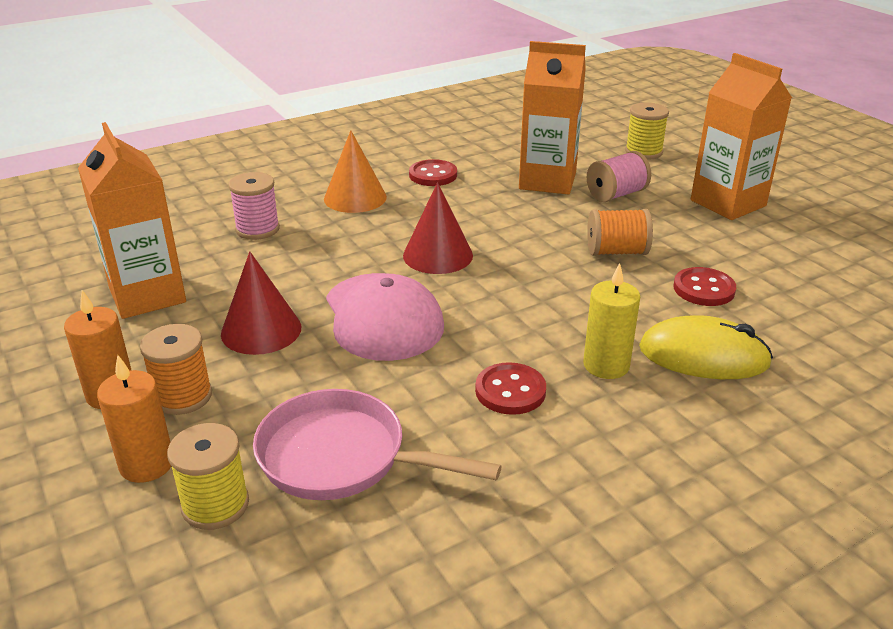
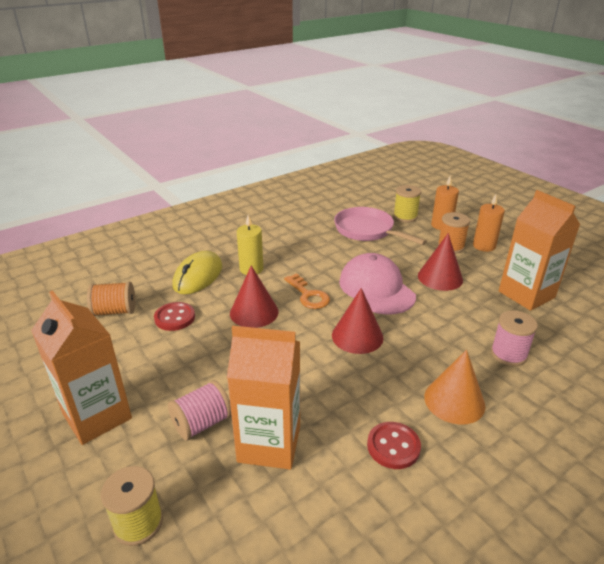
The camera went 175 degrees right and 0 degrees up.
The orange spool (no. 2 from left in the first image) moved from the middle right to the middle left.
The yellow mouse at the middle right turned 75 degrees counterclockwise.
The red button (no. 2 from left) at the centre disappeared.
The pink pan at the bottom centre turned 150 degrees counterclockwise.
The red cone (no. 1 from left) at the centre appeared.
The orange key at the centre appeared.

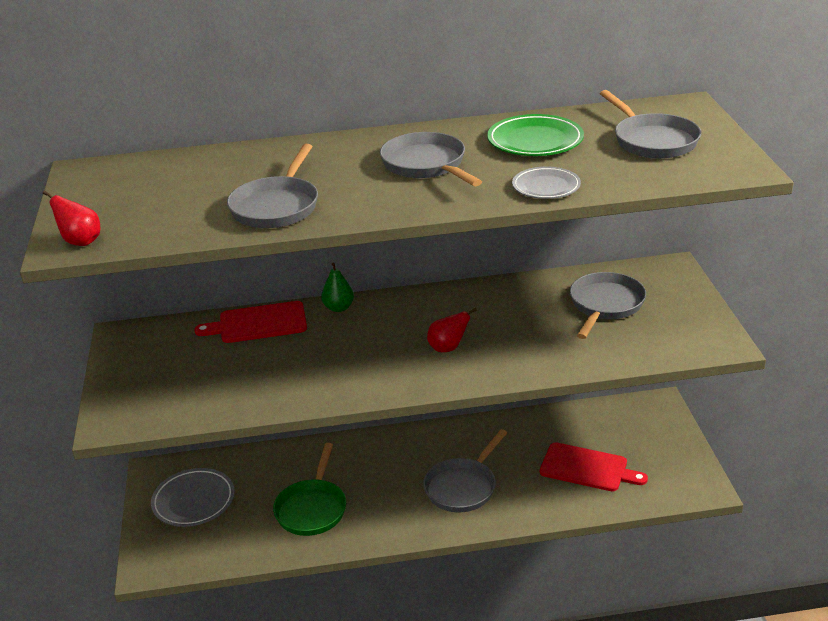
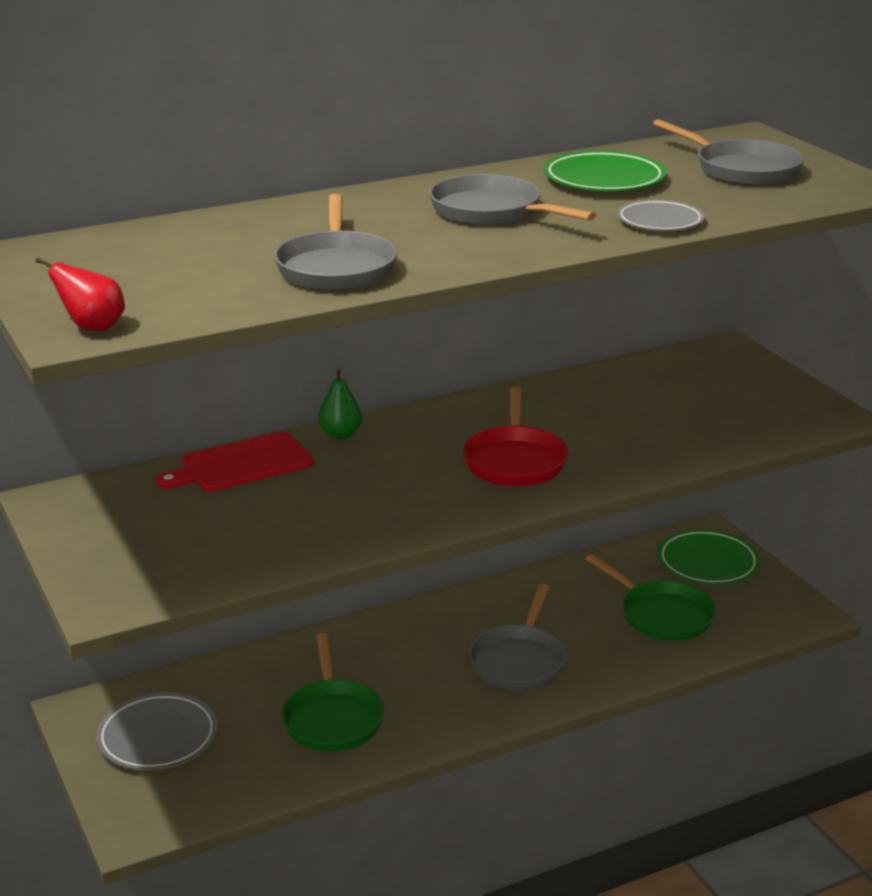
The camera went 20 degrees left and 5 degrees down.
The grey pan (no. 4 from left) at the middle right disappeared.
The red pear (no. 2 from left) at the centre was replaced by the red pan at the centre.
The red cutting board (no. 2 from left) at the bottom right was replaced by the green pan (no. 2 from left) at the middle right.
The green plate (no. 2 from left) at the middle right appeared.

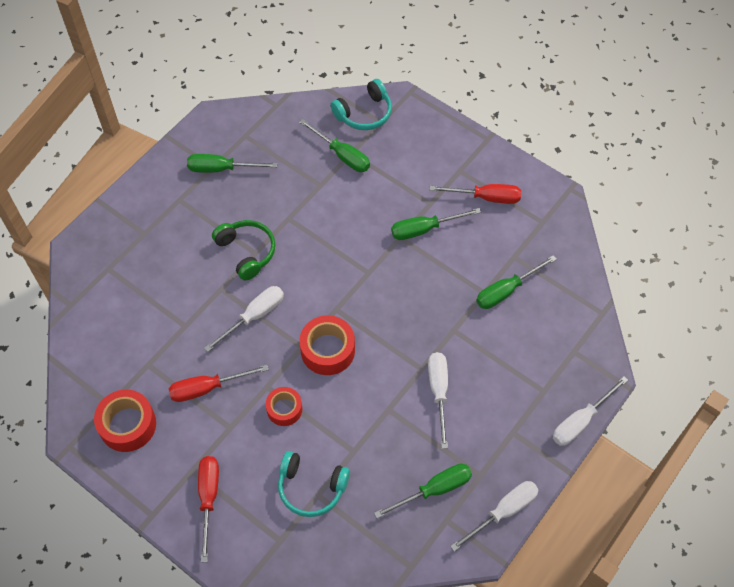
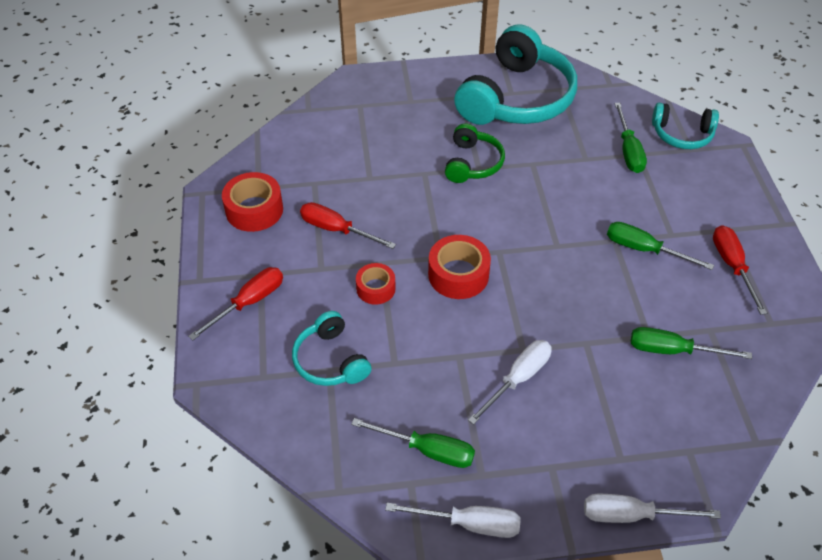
The camera went 45 degrees right and 10 degrees down.
The green screwdriver (no. 1 from left) at the top left was replaced by the turquoise headphones (no. 2 from left) at the top centre.
The red screwdriver (no. 3 from left) at the top centre turned 150 degrees counterclockwise.
The white screwdriver (no. 1 from left) at the middle left disappeared.

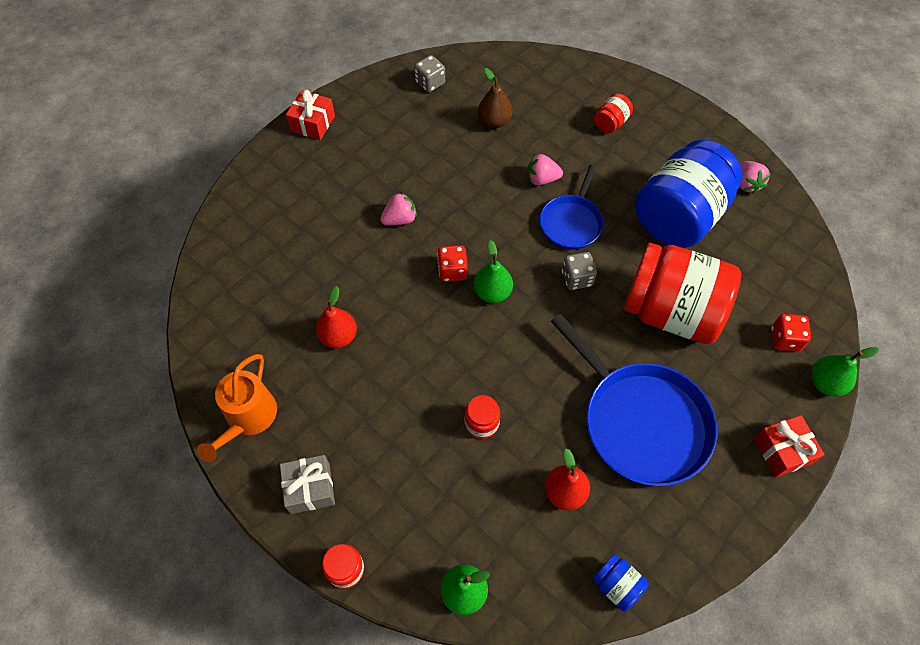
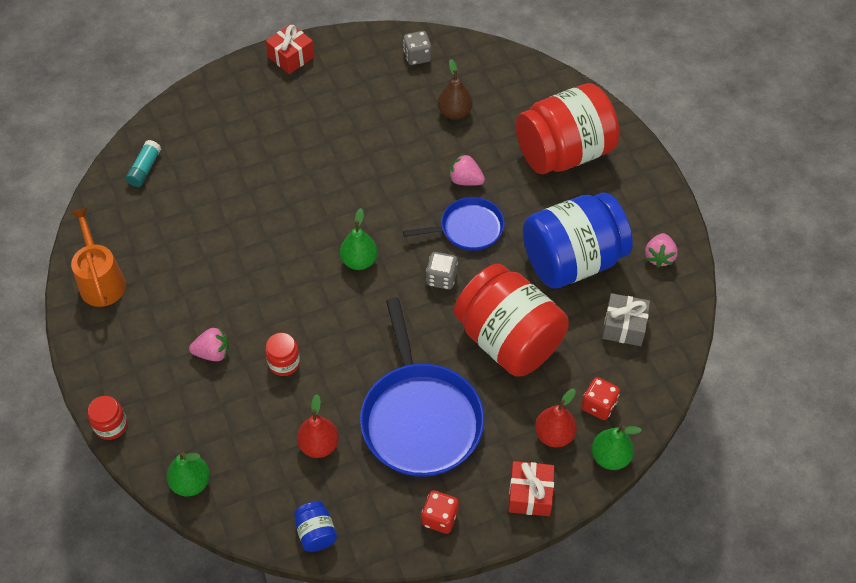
The camera went 25 degrees right and 5 degrees down.
The red jar (no. 3 from left in the first image) at the top centre changed to 2.48 times the size.
The blue pan (no. 1 from left in the first image) at the top centre turned 150 degrees counterclockwise.
The pink strawberry (no. 1 from left) moved from the top centre to the middle left.
The red dice (no. 1 from left) moved from the centre to the bottom centre.
The red pear (no. 1 from left in the first image) moved from the centre to the bottom centre.
The orange watering can at the middle left turned 120 degrees clockwise.
The grey gift moved from the bottom centre to the middle right.
The turquoise glue stick at the top left appeared.

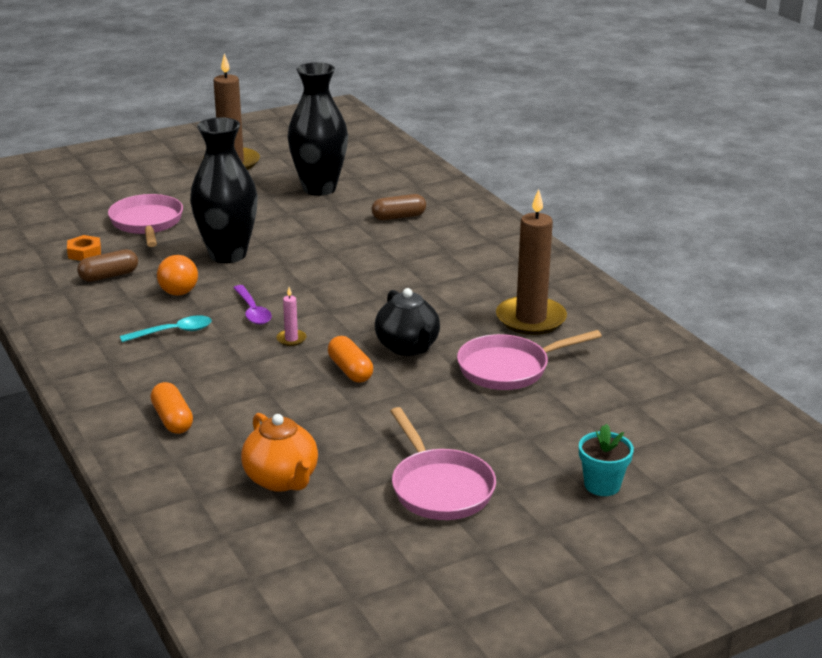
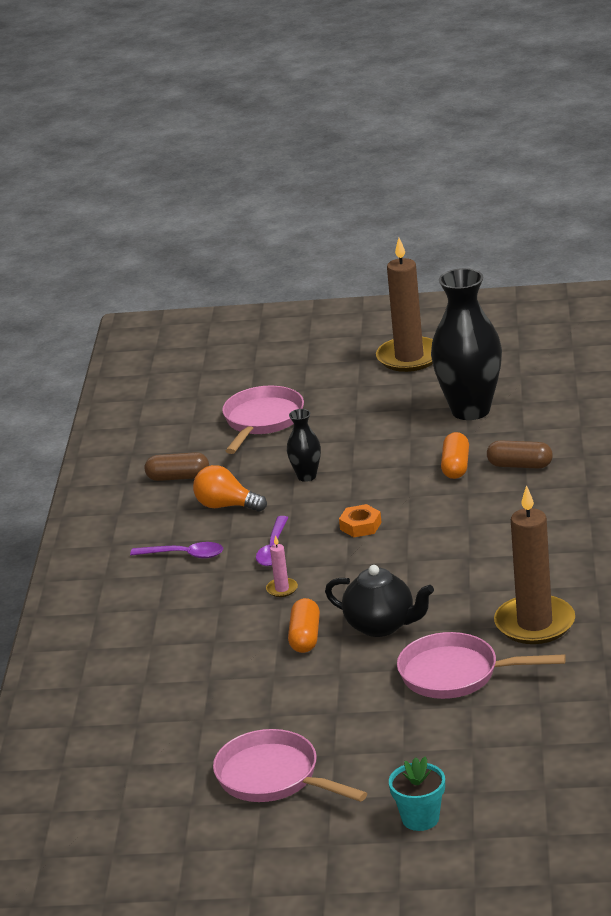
The camera went 35 degrees right and 0 degrees up.
The black vase (no. 1 from left) at the top left changed to 0.47 times the size.
The orange nut moved from the middle left to the centre.
The orange light bulb at the middle left turned 105 degrees clockwise.
The black teapot at the centre turned 75 degrees counterclockwise.
The turquoise spoon at the middle left became the purple spoon (no. 1 from left) at the middle left.
The orange capsule (no. 1 from left in the first image) moved from the middle left to the middle right.
The pink pan (no. 2 from left) at the bottom centre turned 120 degrees clockwise.
The orange teapot at the bottom centre disappeared.

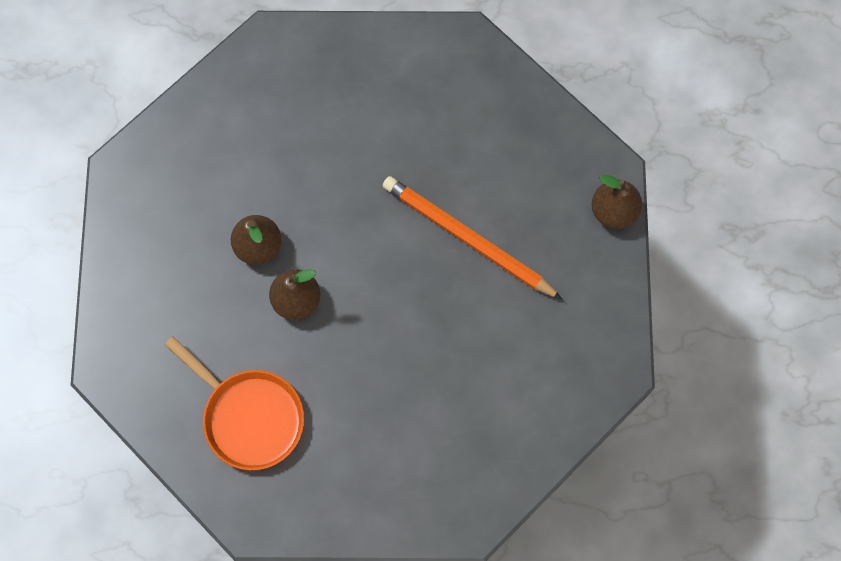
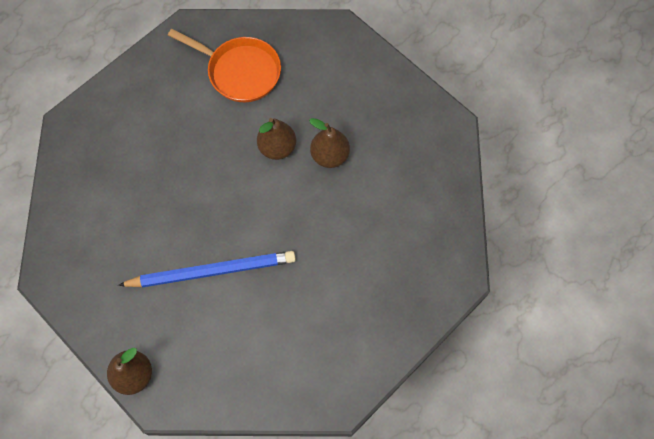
The camera went 135 degrees right and 5 degrees down.
The orange pencil at the centre became the blue pencil at the middle left.
The orange pan at the bottom left turned 150 degrees counterclockwise.

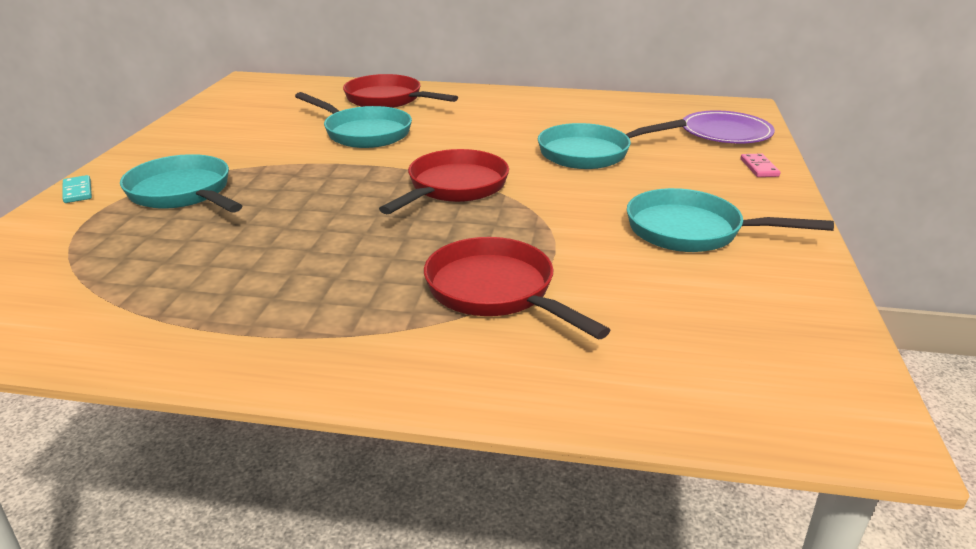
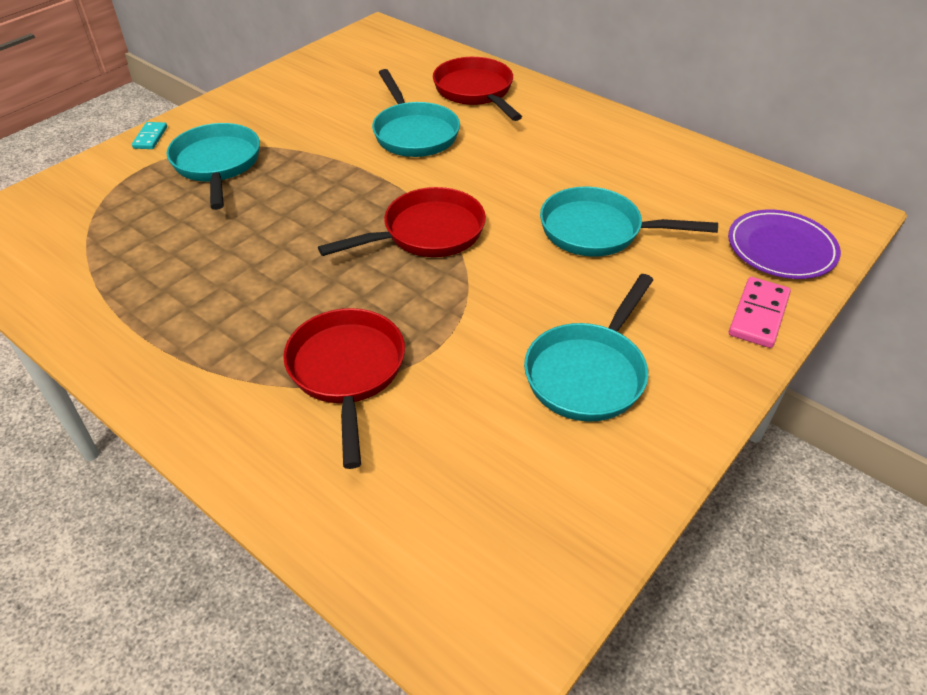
The camera went 30 degrees right and 15 degrees up.
The pink domino at the top right changed to 1.57 times the size.
The turquoise pan (no. 4 from left in the first image) at the middle right turned 105 degrees counterclockwise.

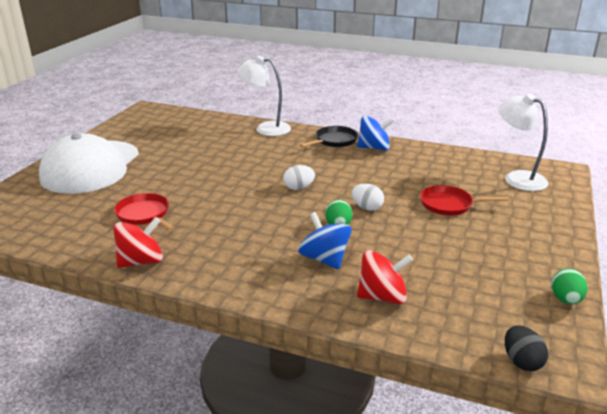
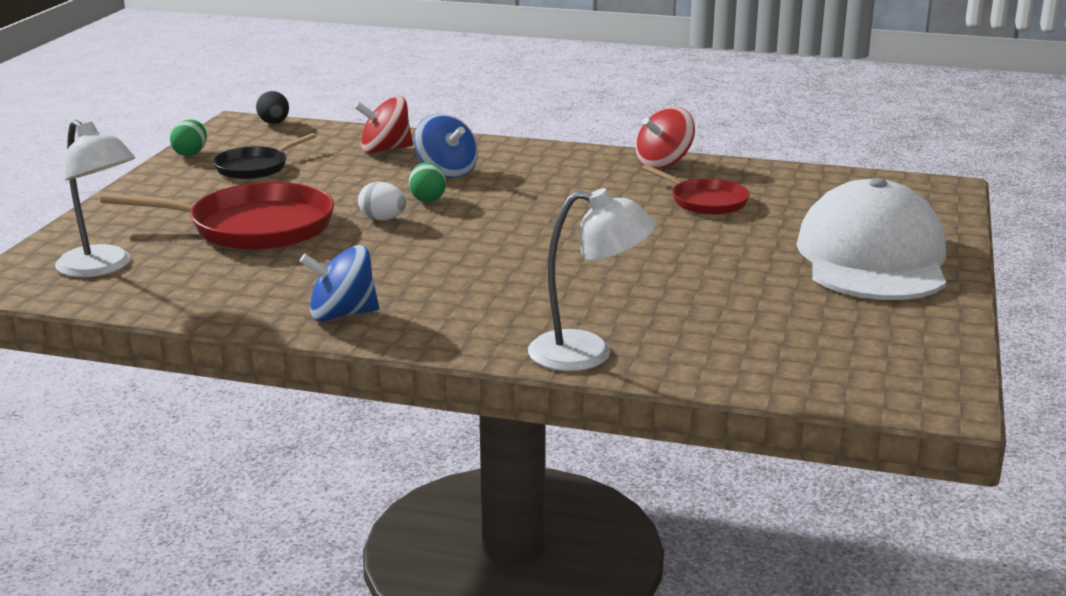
The camera went 175 degrees right and 5 degrees down.
The black pan moved from the top centre to the top left.
The white egg (no. 1 from left) at the centre disappeared.
The red pan (no. 2 from left in the first image) at the middle right changed to 1.76 times the size.

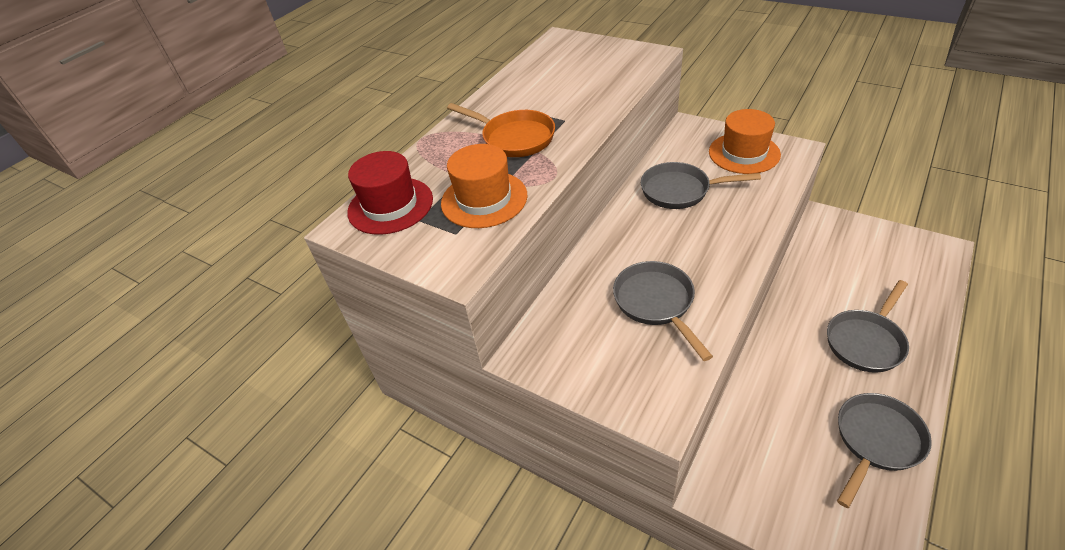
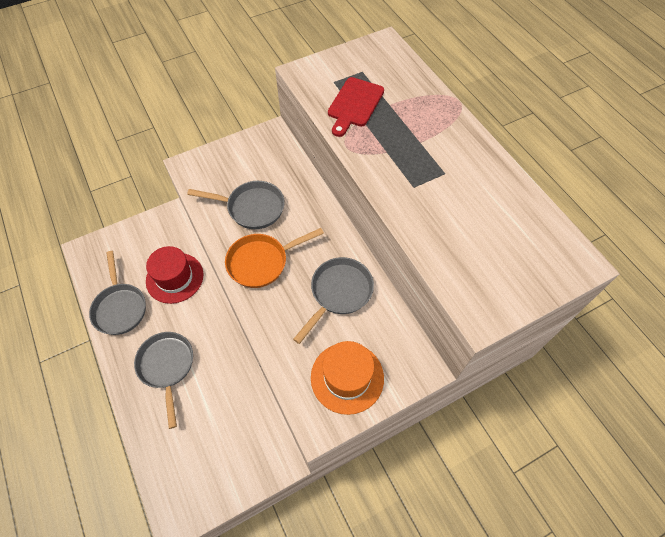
The camera went 115 degrees right and 15 degrees up.
The orange pan moved from the top centre to the centre.
The orange hat (no. 1 from left) at the centre was replaced by the red cutting board at the top centre.
The red hat moved from the centre to the middle left.

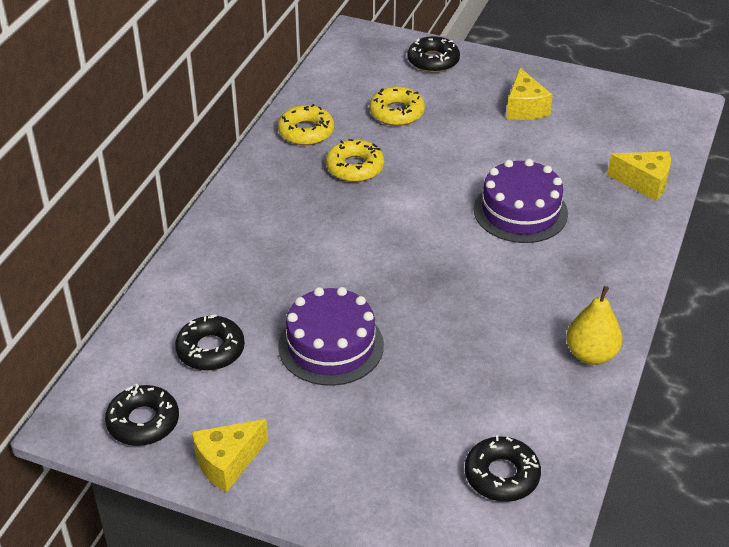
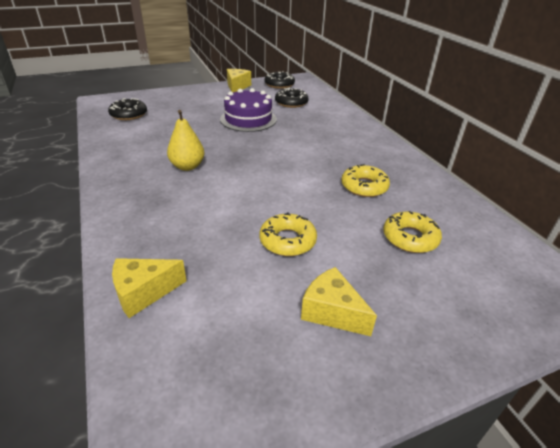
The camera went 135 degrees right and 5 degrees down.
The black donut (no. 3 from left) at the top centre disappeared.
The yellow donut (no. 1 from left) moved from the top centre to the centre.
The purple cake (no. 2 from left) at the middle right disappeared.
The yellow pear moved from the middle right to the top left.

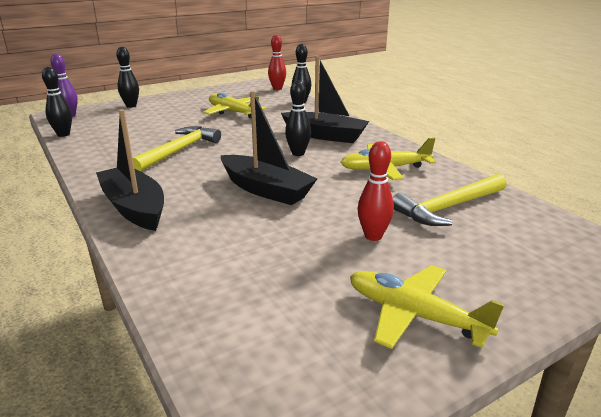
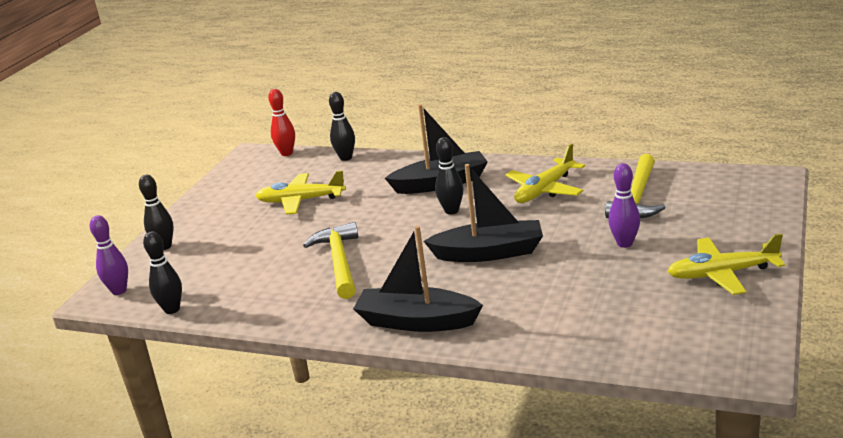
The camera went 35 degrees left and 0 degrees up.
The red bowling pin (no. 2 from left) at the centre became the purple bowling pin (no. 2 from left) at the middle right.

